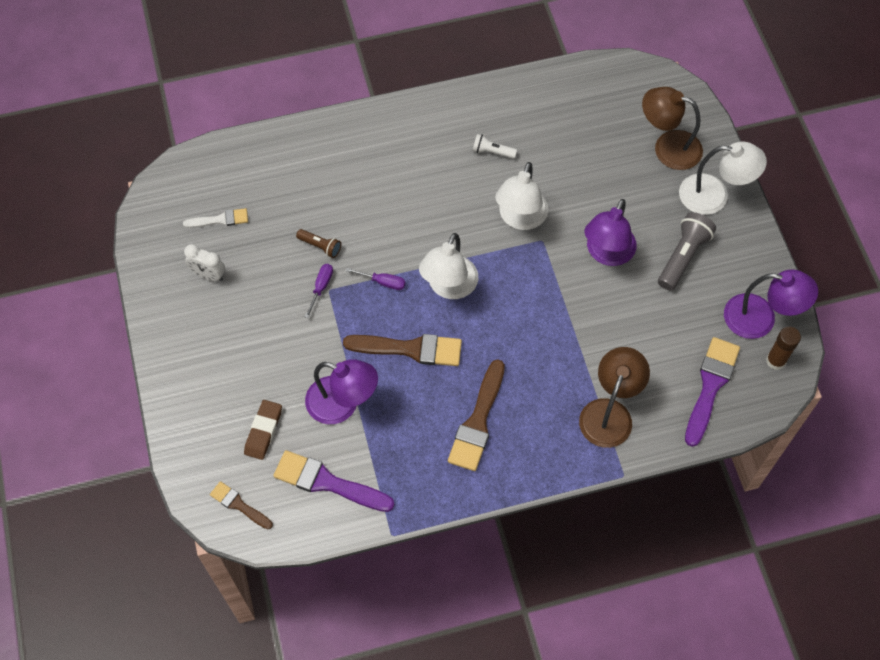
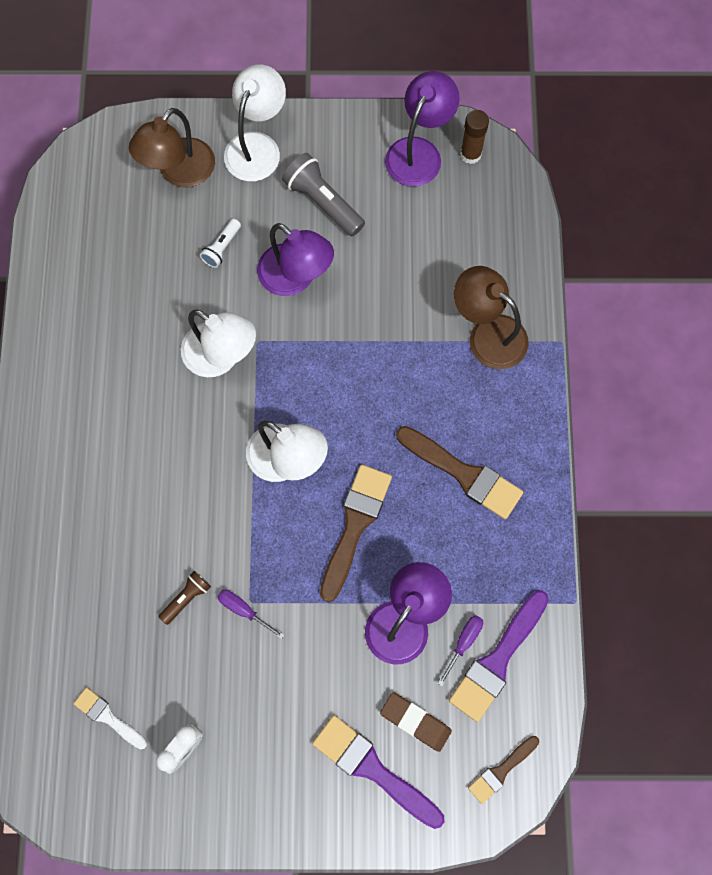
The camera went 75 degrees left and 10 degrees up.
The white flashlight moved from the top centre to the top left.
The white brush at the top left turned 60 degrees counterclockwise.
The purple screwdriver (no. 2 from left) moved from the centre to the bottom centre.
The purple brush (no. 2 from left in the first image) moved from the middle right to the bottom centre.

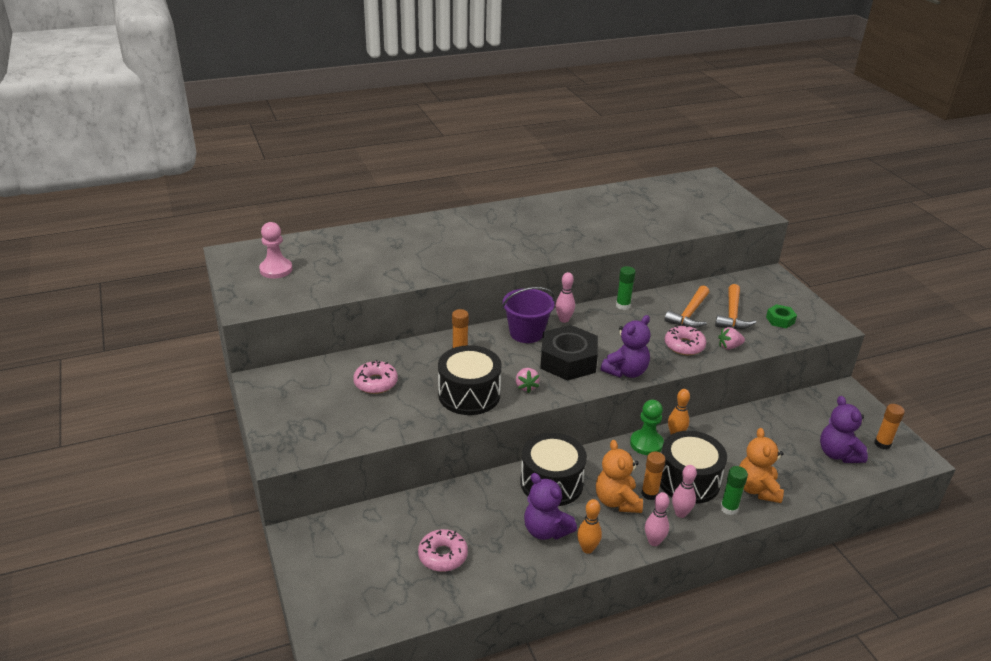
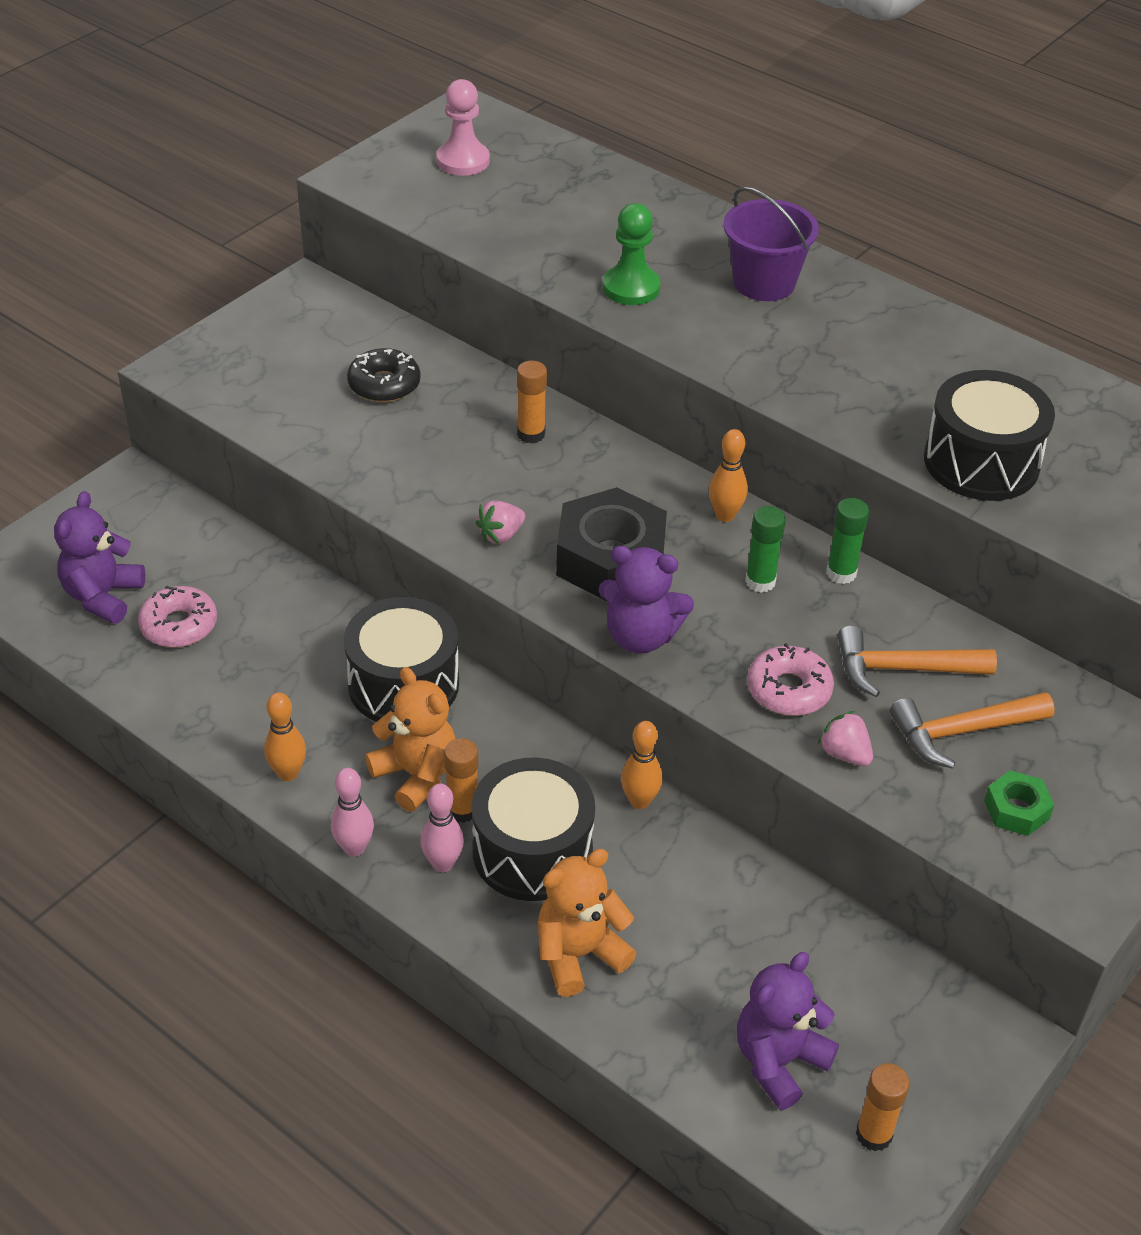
The camera went 60 degrees right and 10 degrees up.
The pink bowling pin (no. 1 from left) at the centre became the orange bowling pin (no. 3 from left) at the centre.
The purple bucket moved from the centre to the top right.
The black drum (no. 1 from left in the first image) moved from the centre to the middle right.
The pink donut (no. 1 from left) at the centre became the black donut at the top centre.
The green pawn moved from the centre to the top centre.
The orange teddy bear (no. 1 from left) at the bottom centre turned 90 degrees clockwise.
The green glue stick (no. 2 from left in the first image) moved from the bottom right to the middle right.
The purple teddy bear (no. 1 from left) moved from the bottom centre to the middle left.

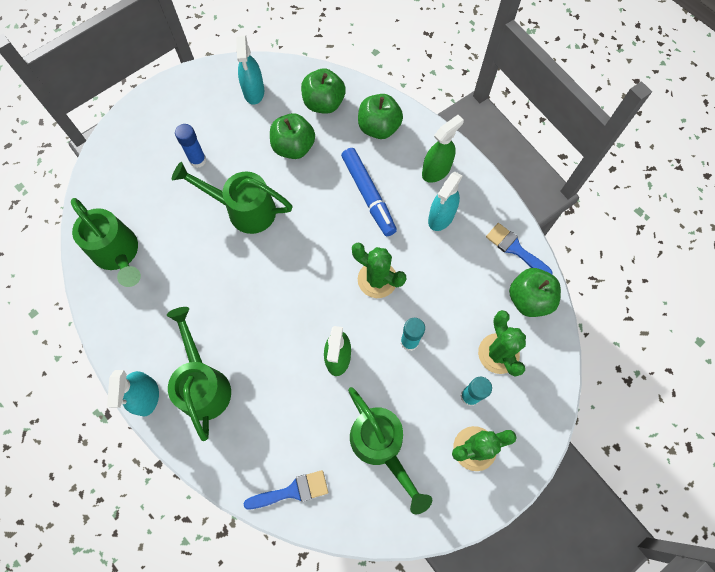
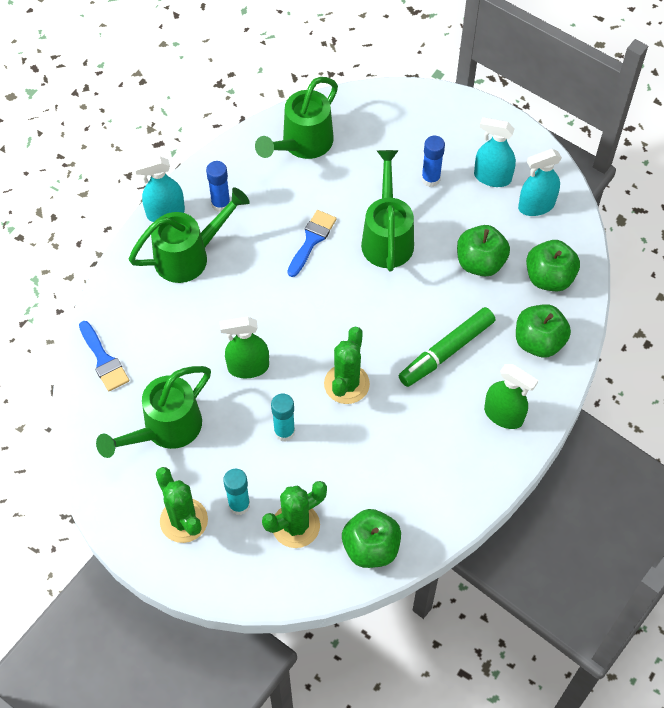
The camera went 75 degrees right and 10 degrees down.
The blue marker at the centre became the green marker at the middle right.
The turquoise spray bottle (no. 3 from left in the first image) moved from the centre to the top right.
The blue brush (no. 2 from left) moved from the middle right to the centre.
The blue glue stick (no. 1 from left) at the top left appeared.

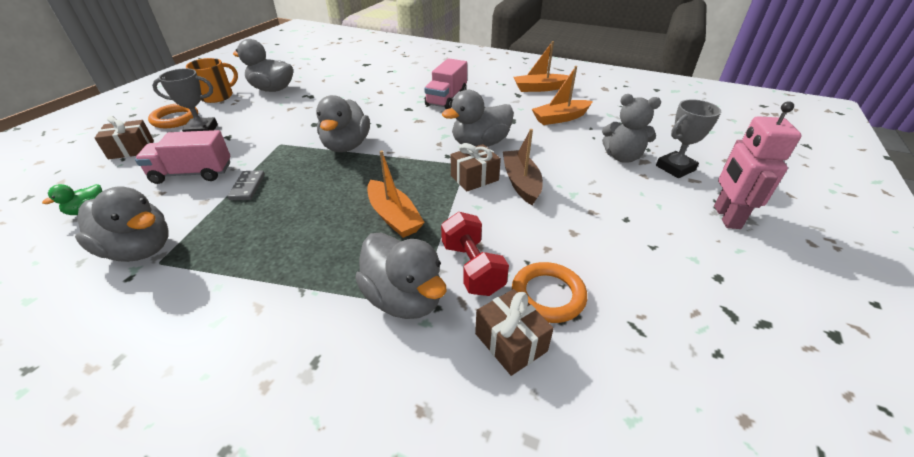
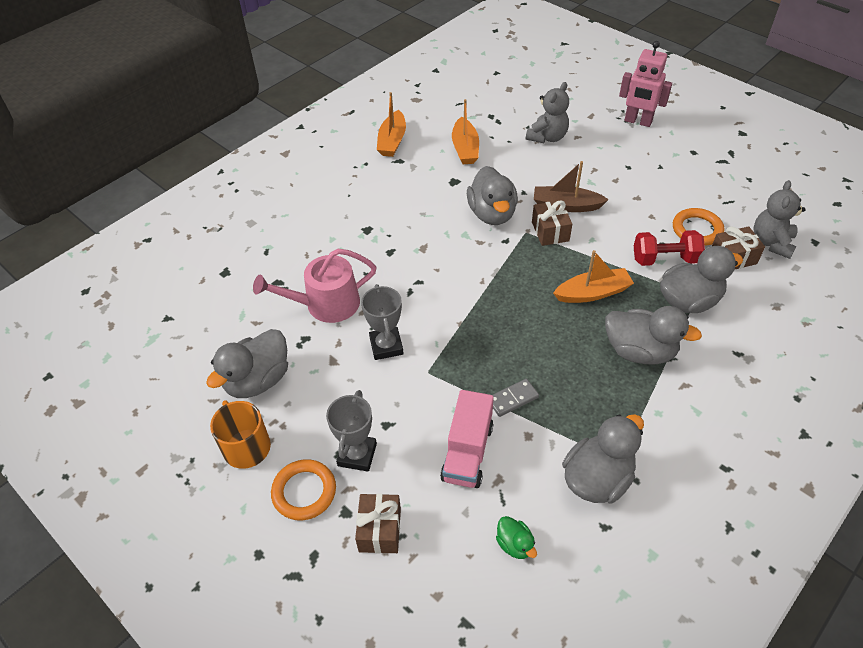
The camera went 70 degrees left and 10 degrees up.
The pink truck (no. 2 from left) at the top centre disappeared.
The grey duck (no. 3 from left in the first image) moved from the top centre to the middle right.
The grey trophy (no. 2 from left) moved from the top right to the centre.
The grey domino at the middle left turned 45 degrees counterclockwise.
The grey teddy bear (no. 2 from left) at the middle right appeared.
The pink watering can at the centre appeared.

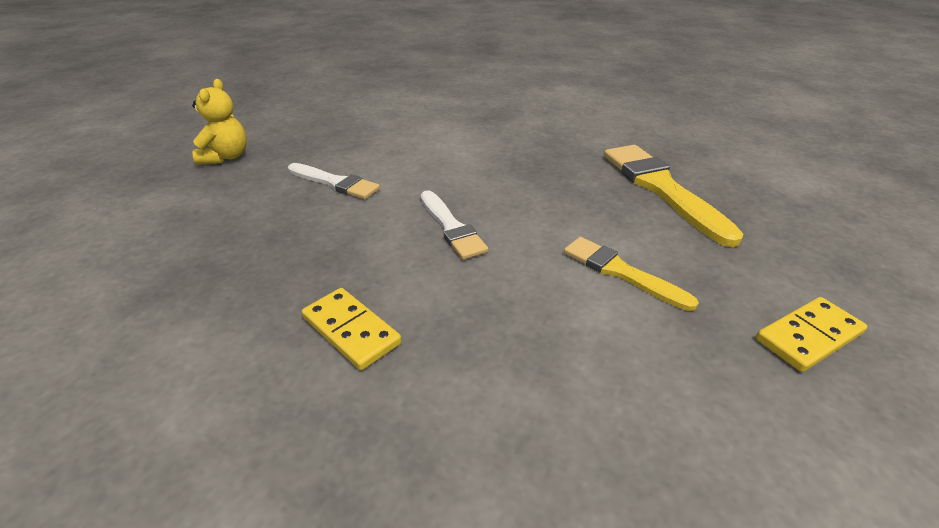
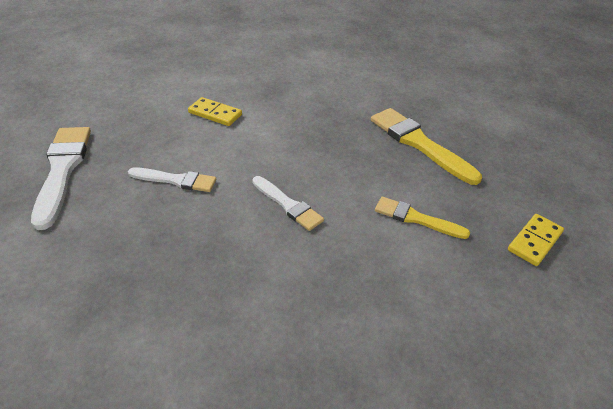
The camera went 20 degrees left and 5 degrees up.
The yellow teddy bear at the top left was replaced by the white brush (no. 1 from left) at the middle left.
The yellow domino (no. 1 from left) moved from the centre to the top centre.

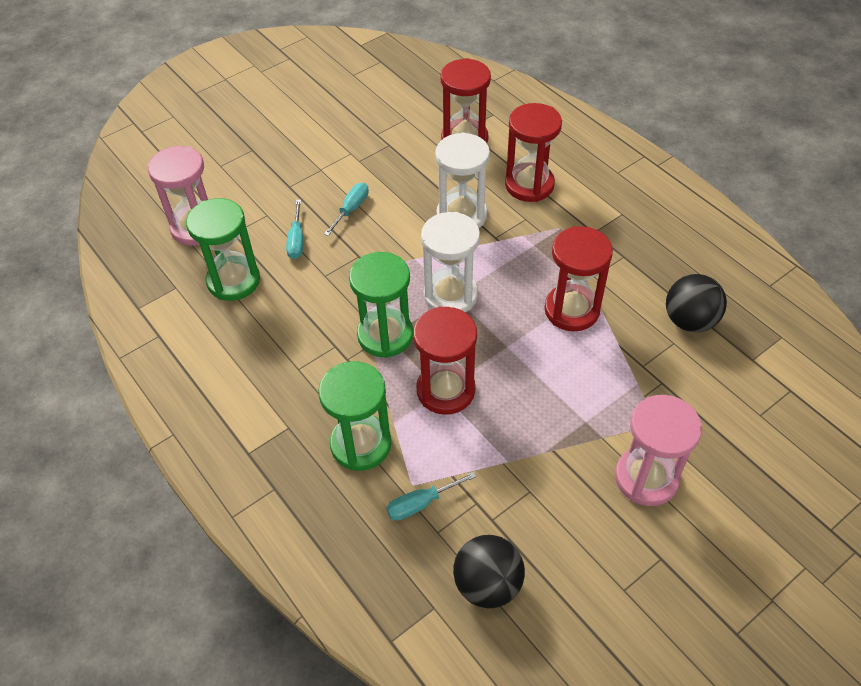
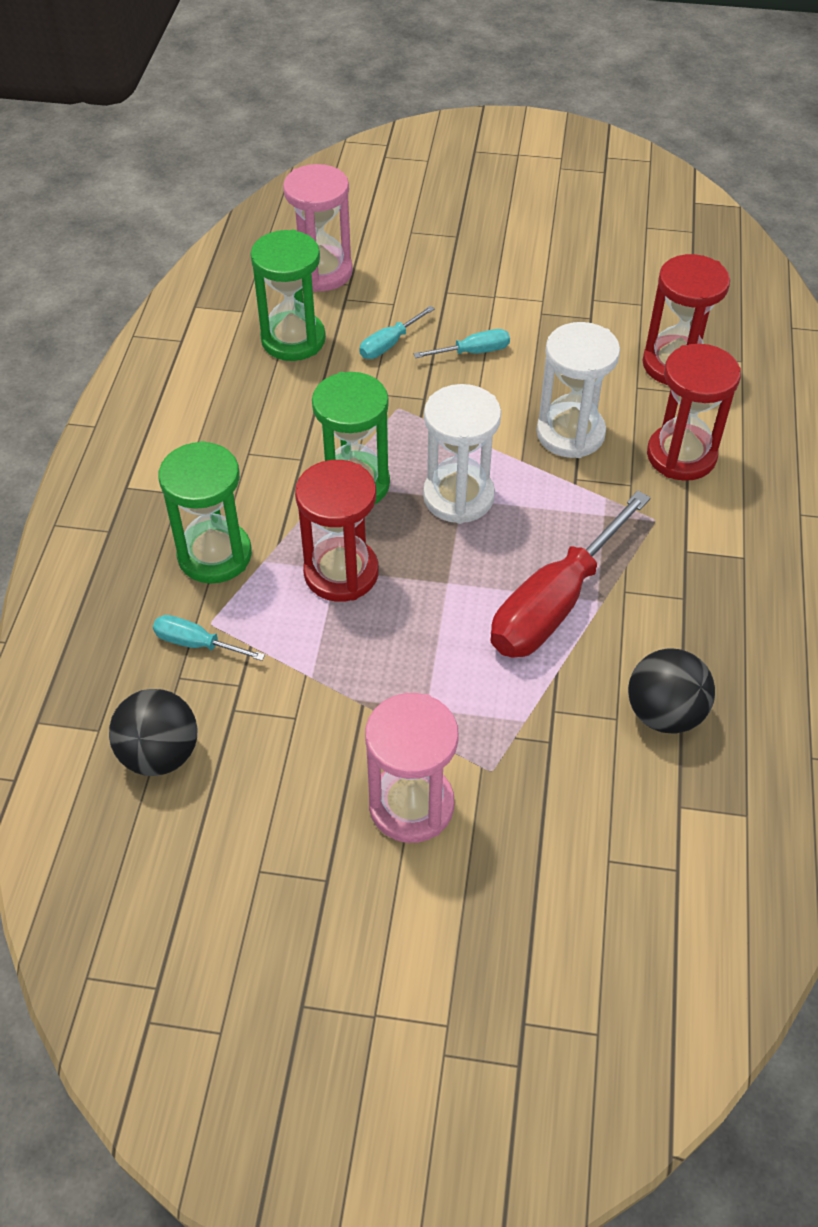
The camera went 45 degrees right and 0 degrees up.
The red hourglass (no. 4 from left) at the middle right was replaced by the red screwdriver at the middle right.

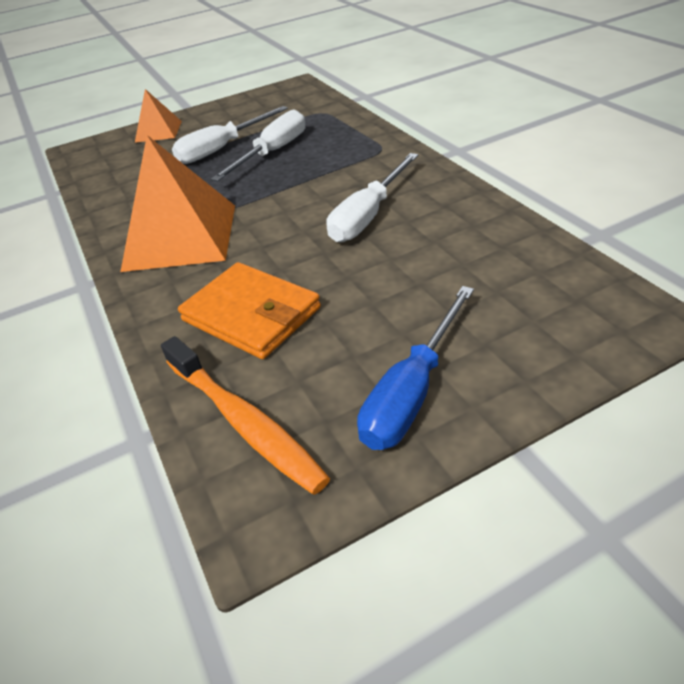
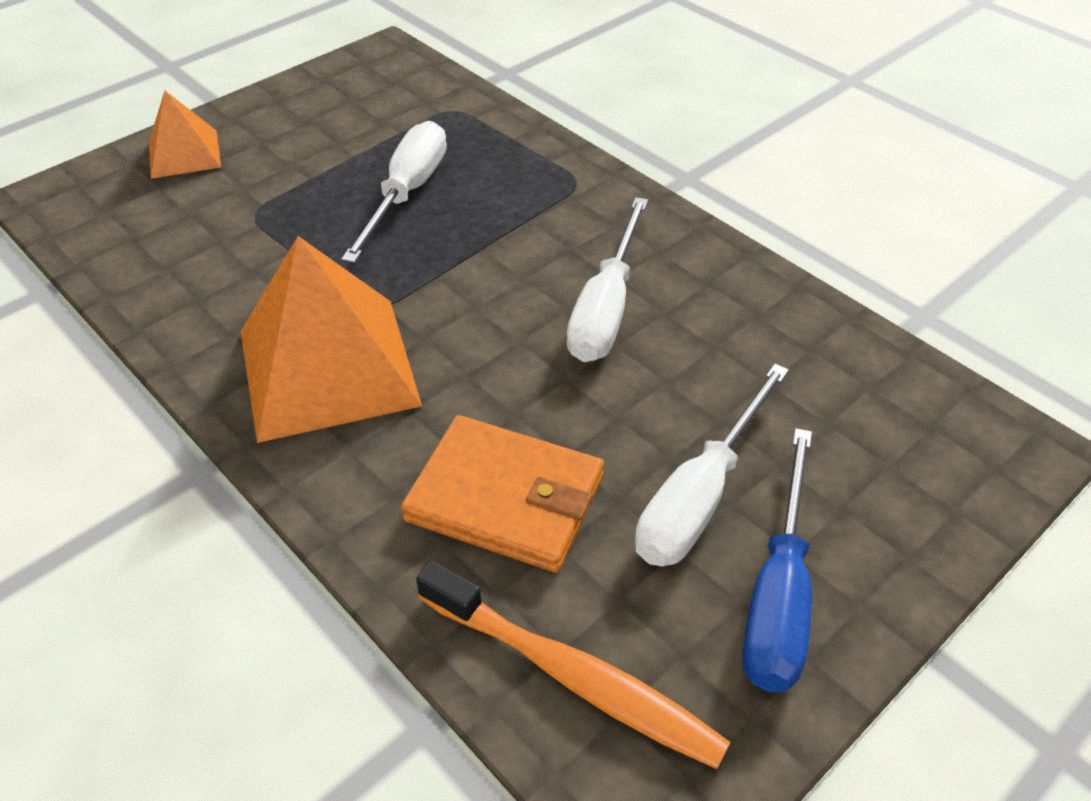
The camera went 20 degrees left and 5 degrees up.
The white screwdriver (no. 1 from left in the first image) moved from the top centre to the centre.

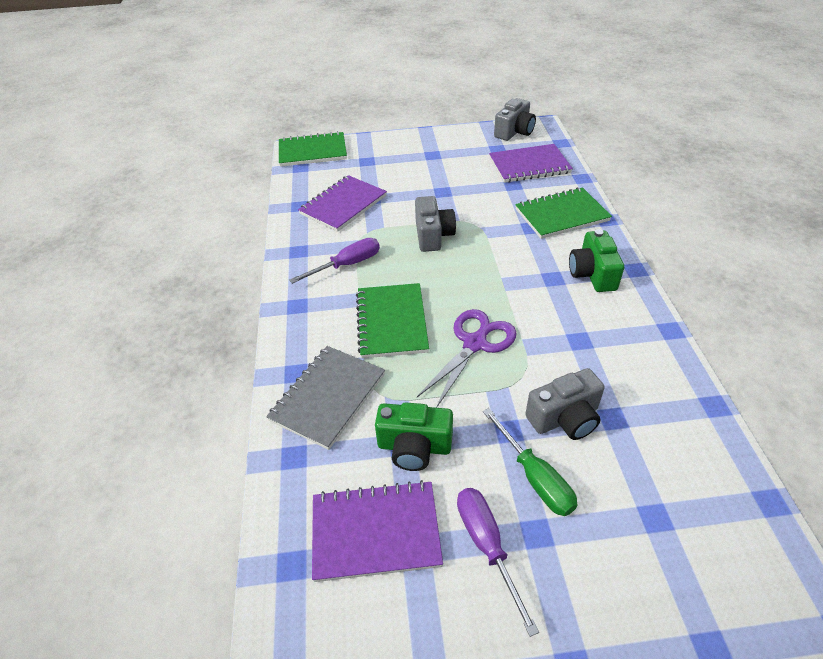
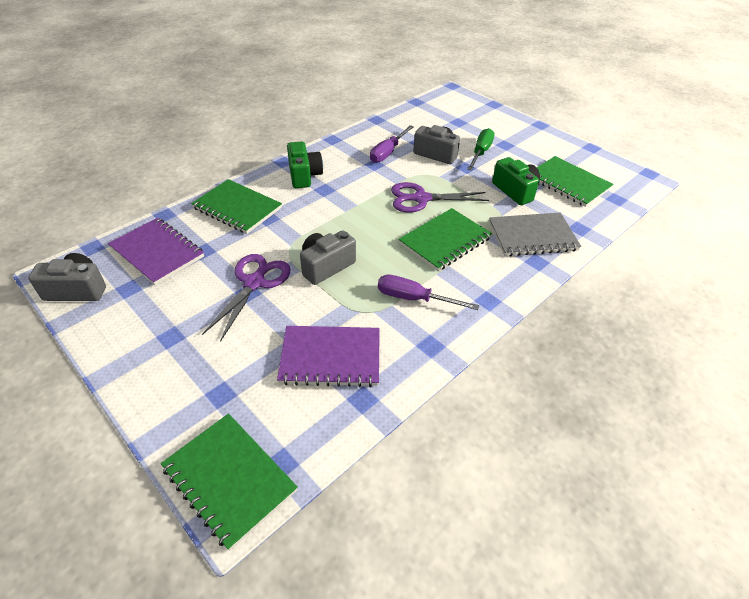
The camera went 130 degrees left and 0 degrees up.
The green camera (no. 2 from left in the first image) at the middle right turned 60 degrees counterclockwise.
The purple notebook (no. 2 from left) at the bottom centre became the green notebook (no. 4 from left) at the top right.
The purple screwdriver (no. 2 from left in the first image) moved from the bottom centre to the top centre.
The purple scissors (no. 1 from left) at the middle left appeared.

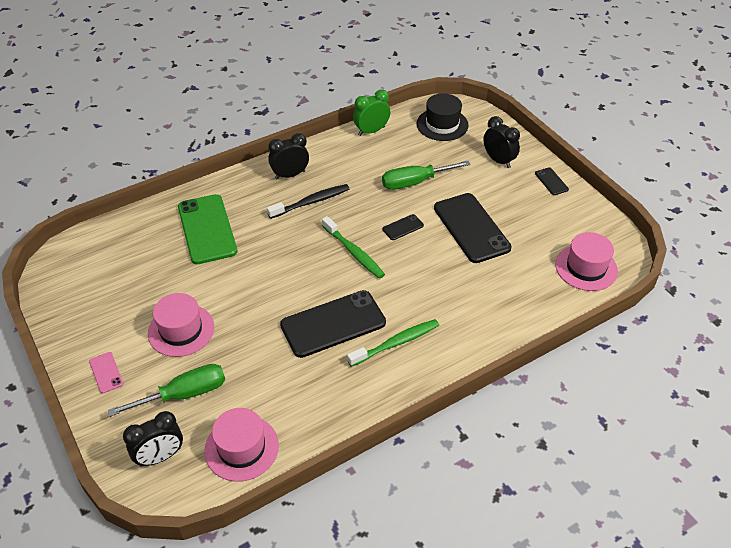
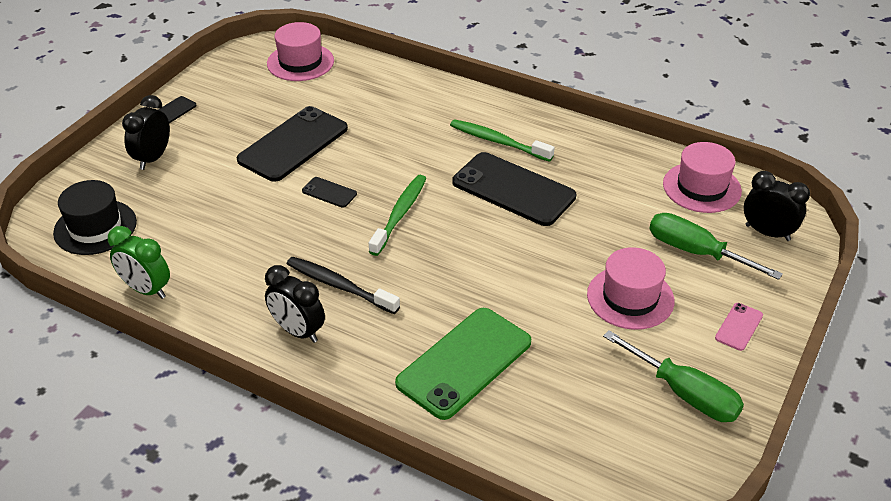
The camera went 120 degrees left and 5 degrees down.
The green screwdriver (no. 2 from left in the first image) moved from the top centre to the bottom right.

